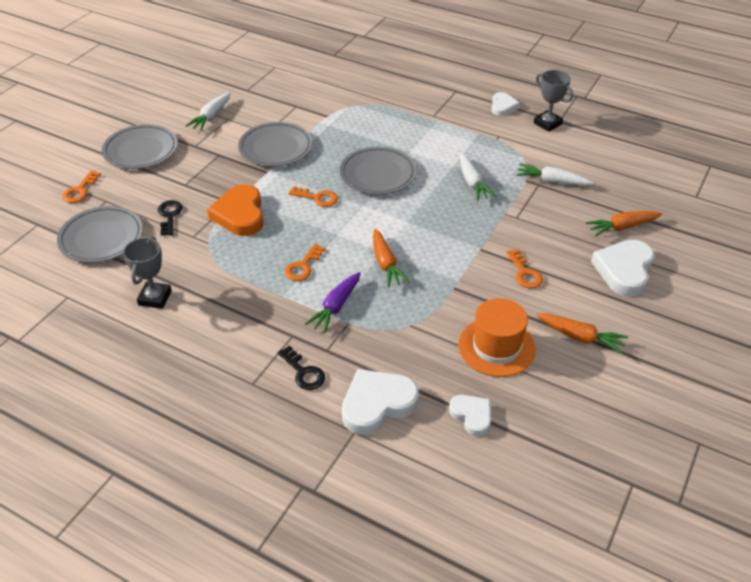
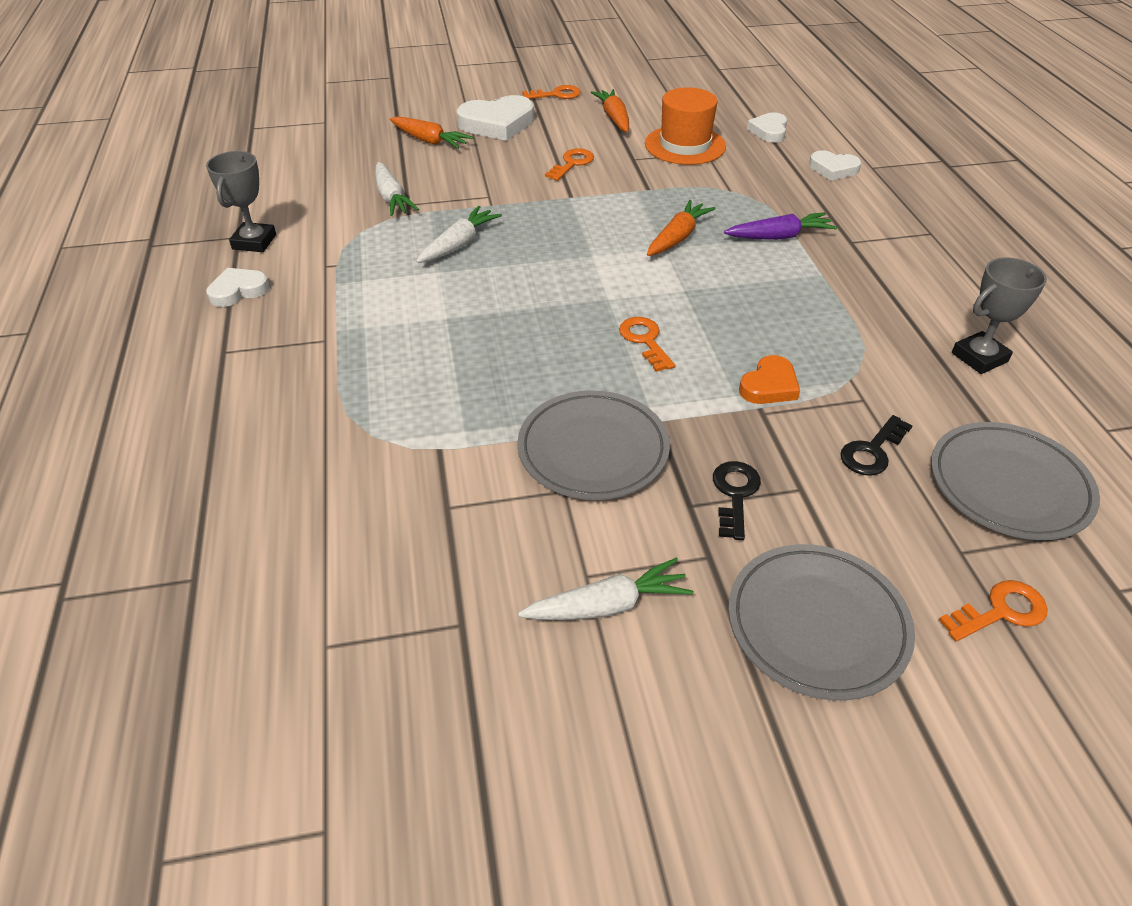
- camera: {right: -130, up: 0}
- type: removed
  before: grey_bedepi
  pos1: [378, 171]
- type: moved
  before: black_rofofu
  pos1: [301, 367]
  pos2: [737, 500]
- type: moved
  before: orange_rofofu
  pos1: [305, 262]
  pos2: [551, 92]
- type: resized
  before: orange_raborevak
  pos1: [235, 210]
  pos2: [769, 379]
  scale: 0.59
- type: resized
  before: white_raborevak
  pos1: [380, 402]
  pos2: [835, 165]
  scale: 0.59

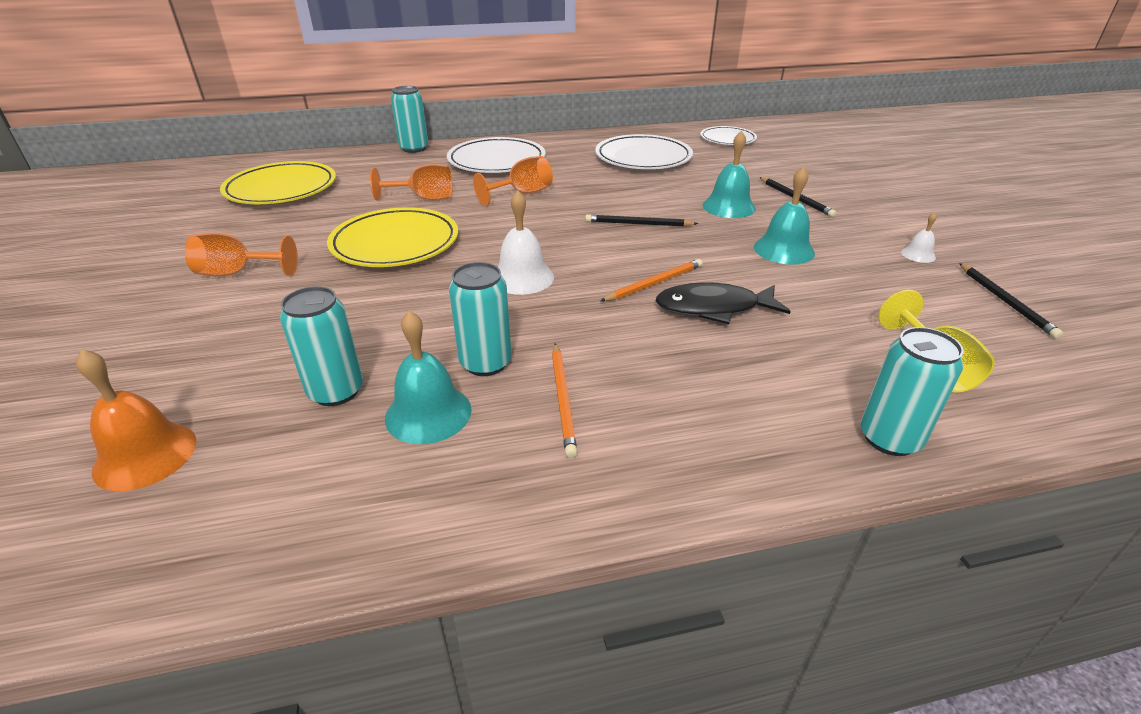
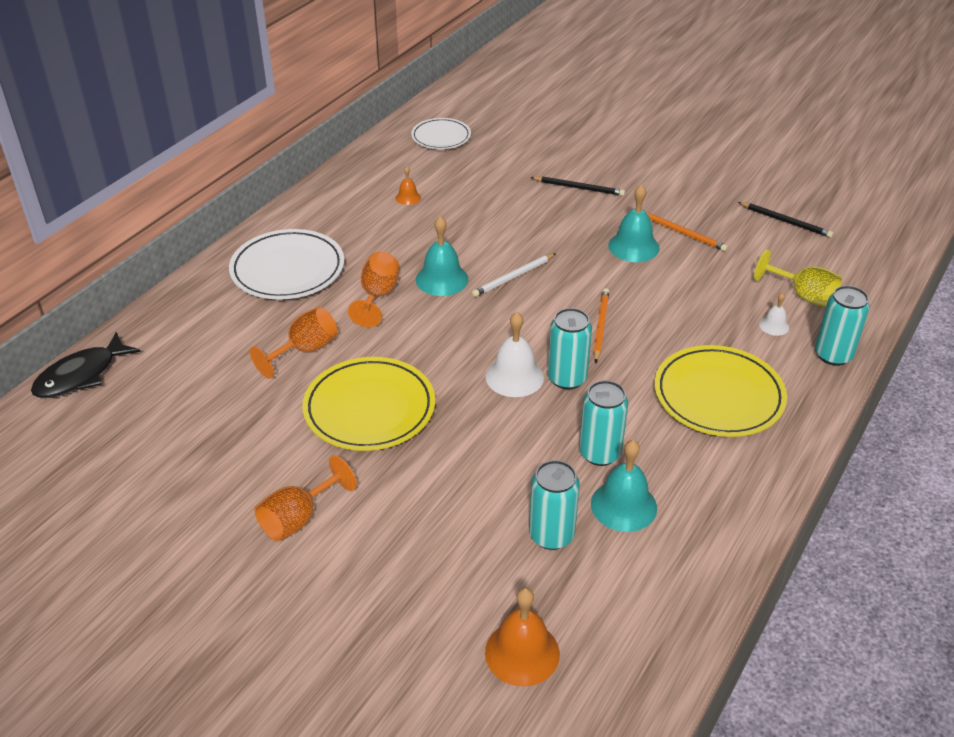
- camera: {right: -45, up: 5}
- type: moved
  before: yellow_bedepi
  pos1: [278, 182]
  pos2: [720, 391]
- type: moved
  before: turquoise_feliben
  pos1: [409, 119]
  pos2: [570, 349]
- type: moved
  before: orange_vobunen
  pos1: [564, 400]
  pos2: [687, 231]
- type: moved
  before: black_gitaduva
  pos1: [723, 303]
  pos2: [86, 365]
- type: moved
  before: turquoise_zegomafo
  pos1: [729, 174]
  pos2: [442, 256]
- type: moved
  before: white_zegomafo
  pos1: [919, 237]
  pos2: [774, 314]
- type: replaced
  before: white_bedepi
  after: orange_zegomafo
  pos1: [644, 151]
  pos2: [408, 185]
- type: recoloured
  before: black_vobunen
  after: white_vobunen
  pos1: [641, 220]
  pos2: [514, 275]

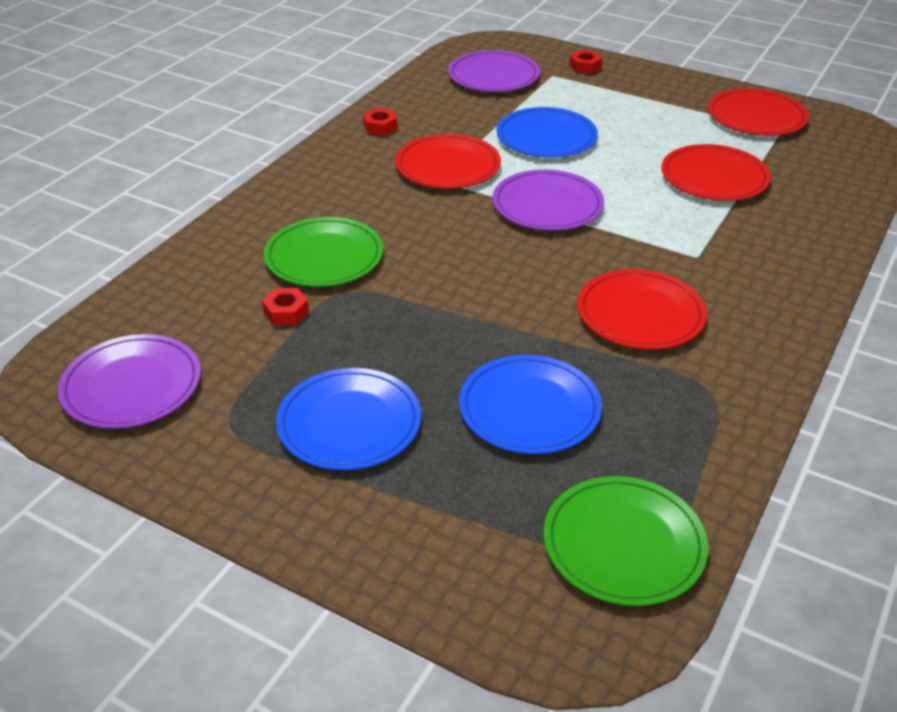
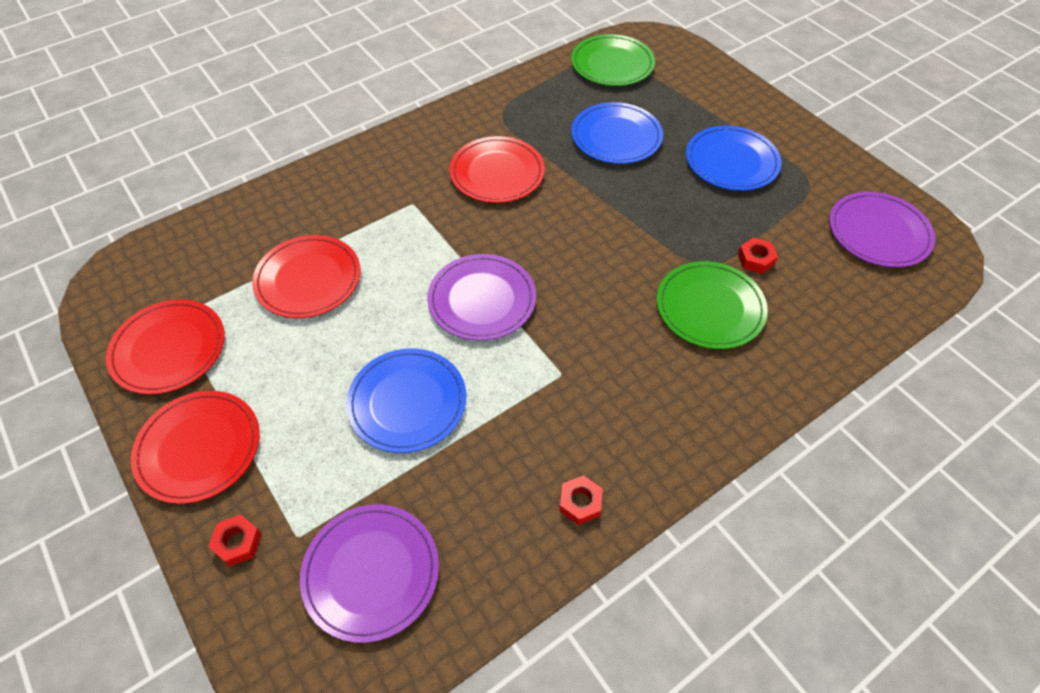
- camera: {right: -155, up: 15}
- type: moved
  before: red_bedepi
  pos1: [448, 161]
  pos2: [195, 447]

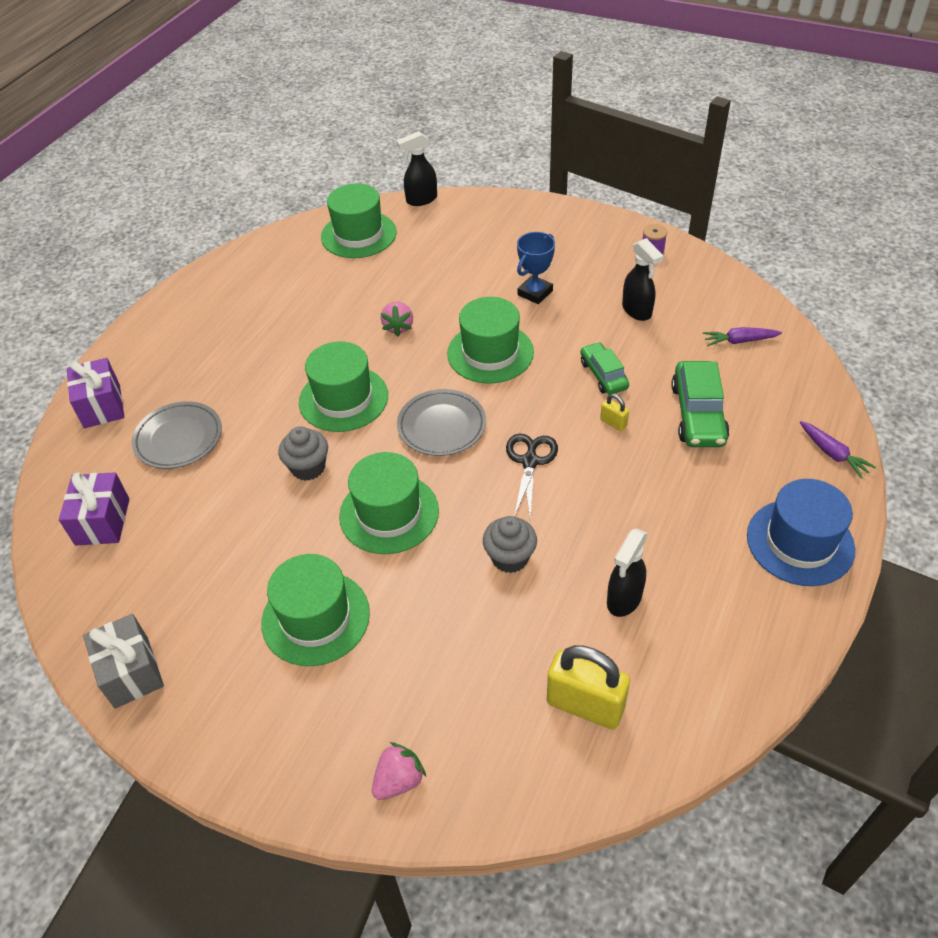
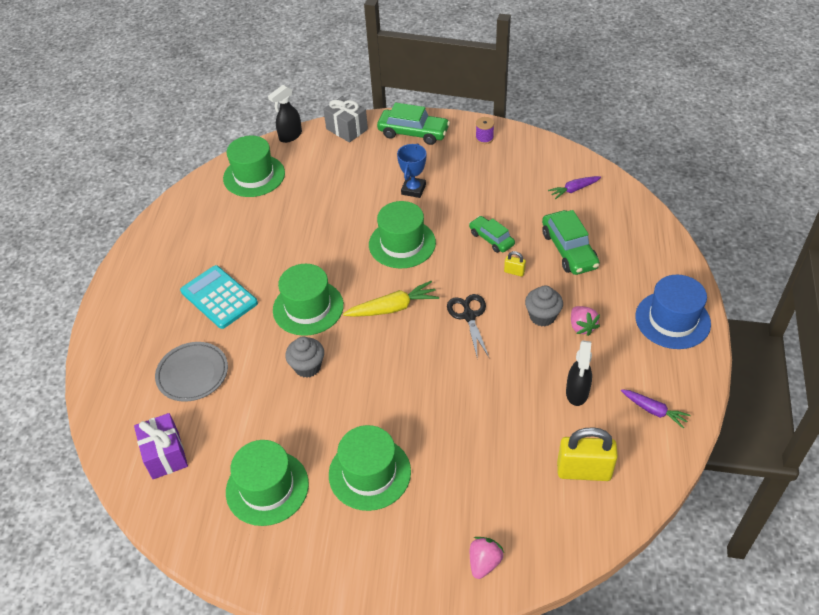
- camera: {right: -20, up: 0}
- type: removed
  before: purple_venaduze
  pos1: [95, 393]
- type: removed
  before: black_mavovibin
  pos1: [643, 279]
- type: added
  after: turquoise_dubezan
  pos2: [219, 297]
- type: added
  after: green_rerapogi
  pos2: [413, 123]
- type: moved
  before: grey_venaduze
  pos1: [123, 661]
  pos2: [345, 119]
- type: moved
  before: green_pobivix
  pos1: [389, 503]
  pos2: [267, 483]
- type: moved
  before: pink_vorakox
  pos1: [397, 319]
  pos2: [585, 321]
- type: moved
  before: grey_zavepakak
  pos1: [510, 544]
  pos2: [544, 306]
- type: moved
  before: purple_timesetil
  pos1: [838, 450]
  pos2: [656, 408]
- type: replaced
  before: grey_bedepi
  after: yellow_timesetil
  pos1: [441, 422]
  pos2: [391, 299]

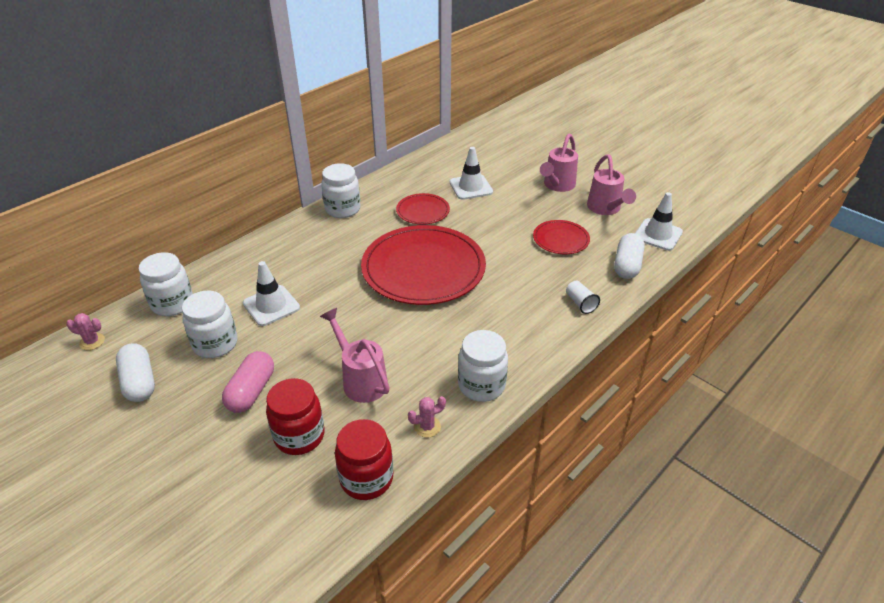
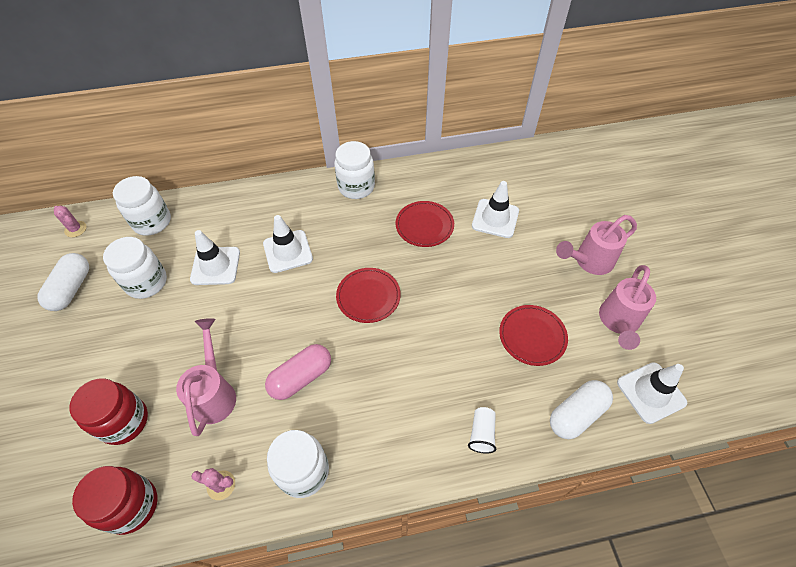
- camera: {right: 35, up: 15}
- type: added
  after: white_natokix
  pos2: [288, 244]
- type: moved
  before: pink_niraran
  pos1: [248, 382]
  pos2: [298, 372]
- type: resized
  before: red_bedepi
  pos1: [423, 265]
  pos2: [368, 295]
  scale: 0.48

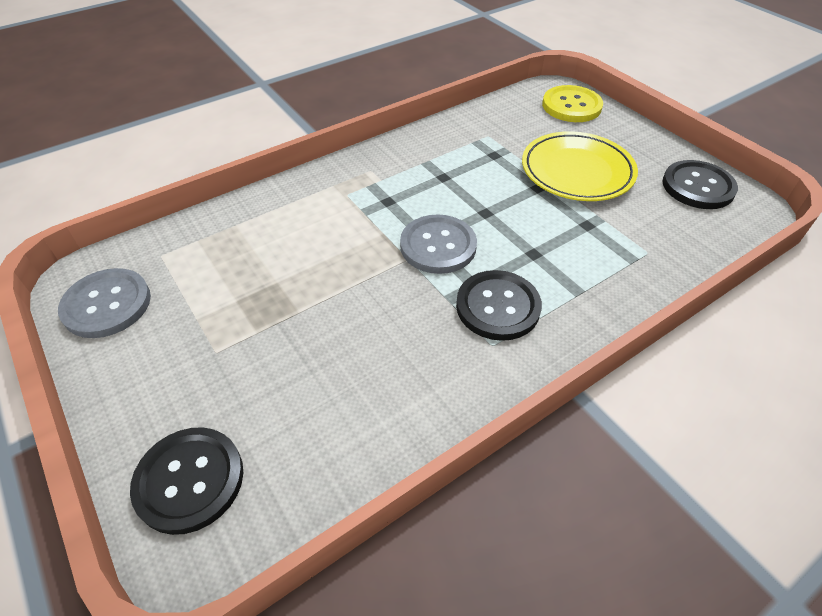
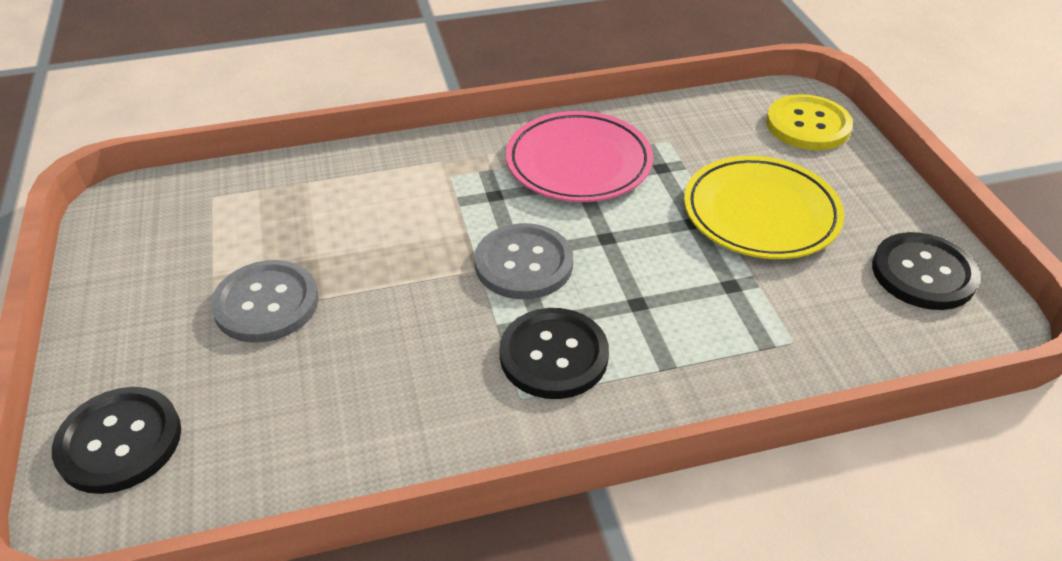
- camera: {right: 20, up: -5}
- type: added
  after: pink_bedepi
  pos2: [579, 156]
- type: moved
  before: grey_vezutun
  pos1: [104, 303]
  pos2: [265, 301]

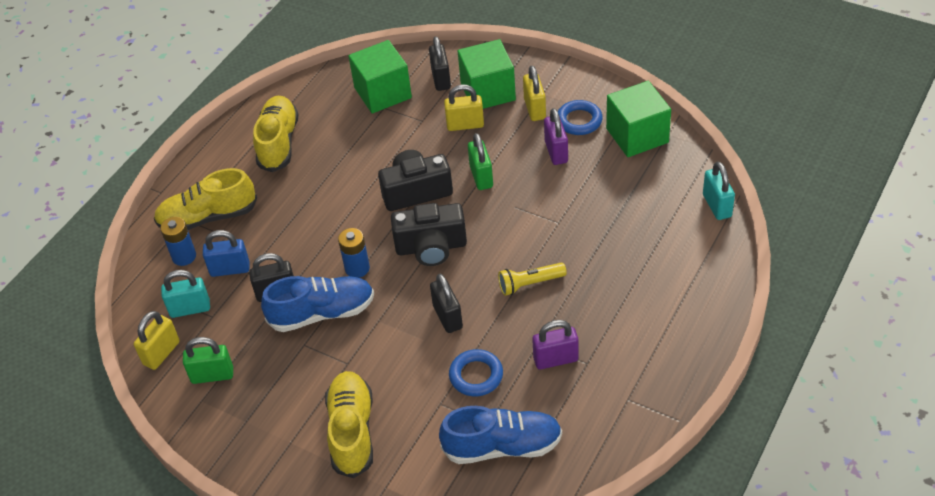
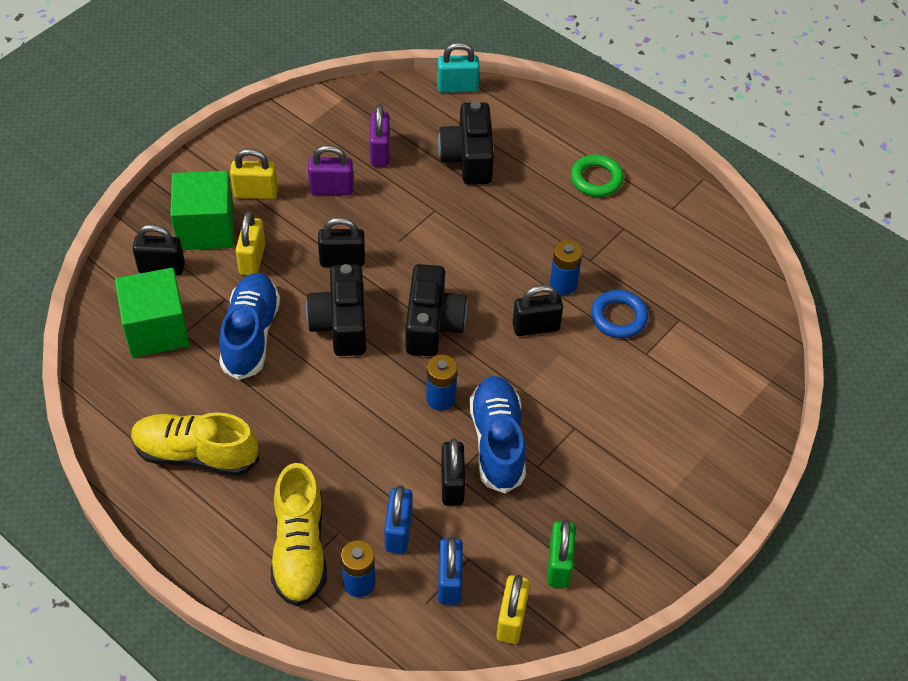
- camera: {right: -85, up: 5}
- type: removed
  before: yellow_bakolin
  pos1: [349, 424]
- type: removed
  before: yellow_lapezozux
  pos1: [532, 279]
- type: removed
  before: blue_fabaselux
  pos1: [580, 117]
- type: removed
  before: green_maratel
  pos1: [638, 119]
- type: added
  after: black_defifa
  pos2: [466, 143]
- type: added
  after: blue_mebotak
  pos2: [566, 267]
- type: added
  after: green_fabaselux
  pos2: [597, 175]
- type: moved
  before: blue_bakolin
  pos1: [500, 435]
  pos2: [249, 326]
- type: moved
  before: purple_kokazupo
  pos1: [555, 344]
  pos2: [380, 135]
- type: recoloured
  before: turquoise_kokazupo
  after: blue_kokazupo
  pos1: [185, 294]
  pos2: [450, 570]
- type: recoloured
  before: green_kokazupo
  after: black_kokazupo
  pos1: [480, 161]
  pos2: [341, 242]
- type: turned
  before: yellow_kokazupo
  pos1: [157, 340]
  pos2: [513, 609]
  turn: 60

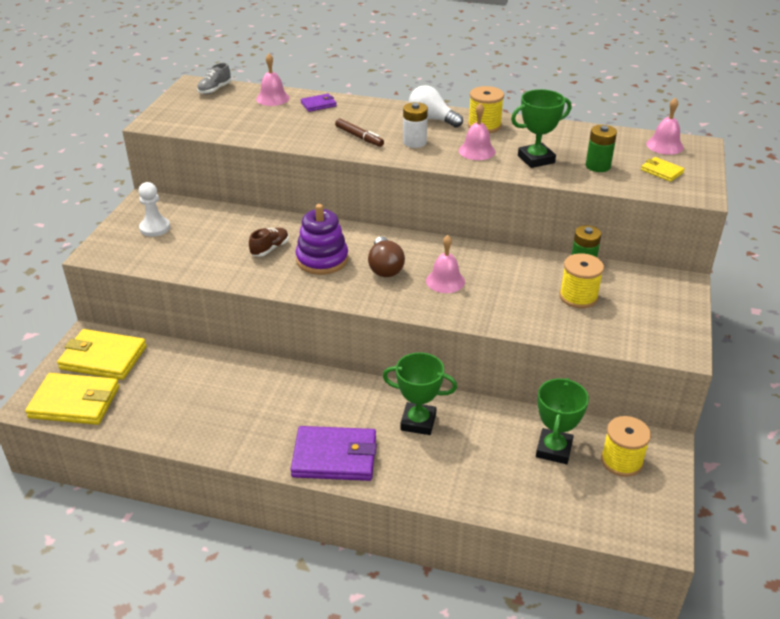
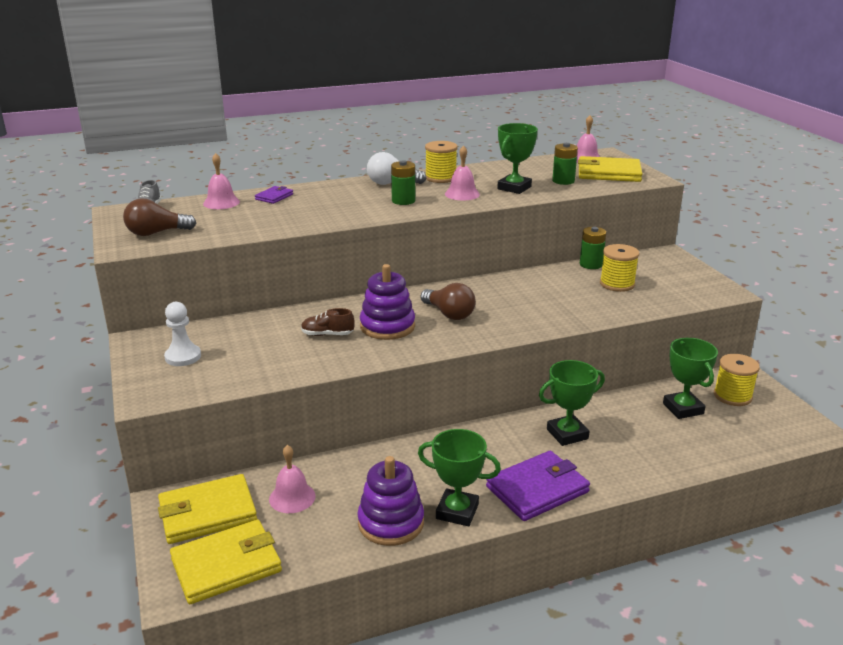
- camera: {right: -35, up: -10}
- type: removed
  before: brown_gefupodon
  pos1: [359, 132]
- type: added
  after: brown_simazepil
  pos2: [159, 217]
- type: added
  after: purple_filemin
  pos2: [390, 501]
- type: added
  after: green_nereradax
  pos2: [459, 477]
- type: moved
  before: pink_zegomafo
  pos1: [445, 264]
  pos2: [292, 479]
- type: recoloured
  before: white_mebotak
  after: green_mebotak
  pos1: [415, 125]
  pos2: [403, 182]
- type: turned
  before: brown_bakolin
  pos1: [269, 242]
  pos2: [328, 322]
  turn: -90
- type: resized
  before: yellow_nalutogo
  pos1: [663, 169]
  pos2: [610, 169]
  scale: 2.04

